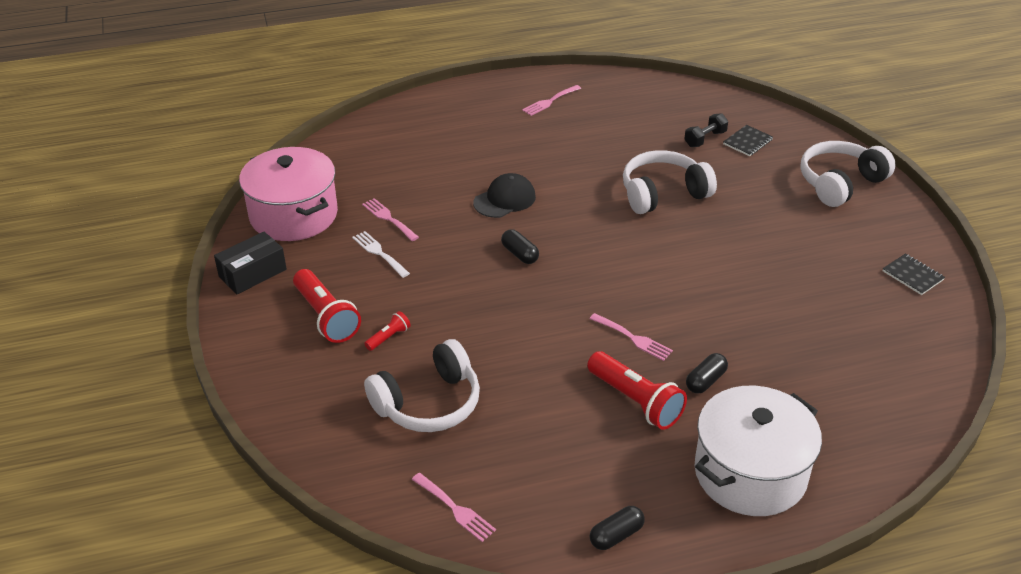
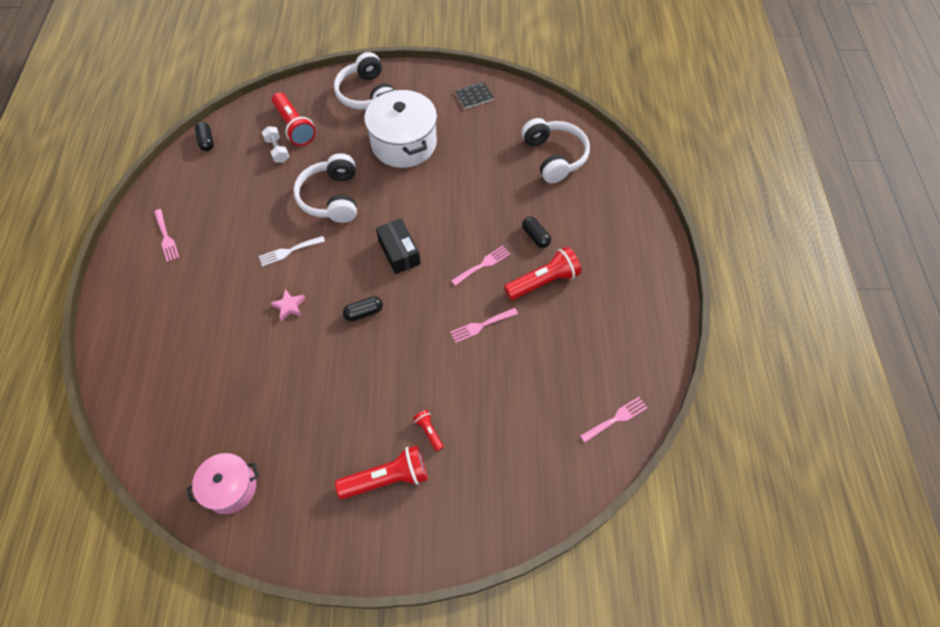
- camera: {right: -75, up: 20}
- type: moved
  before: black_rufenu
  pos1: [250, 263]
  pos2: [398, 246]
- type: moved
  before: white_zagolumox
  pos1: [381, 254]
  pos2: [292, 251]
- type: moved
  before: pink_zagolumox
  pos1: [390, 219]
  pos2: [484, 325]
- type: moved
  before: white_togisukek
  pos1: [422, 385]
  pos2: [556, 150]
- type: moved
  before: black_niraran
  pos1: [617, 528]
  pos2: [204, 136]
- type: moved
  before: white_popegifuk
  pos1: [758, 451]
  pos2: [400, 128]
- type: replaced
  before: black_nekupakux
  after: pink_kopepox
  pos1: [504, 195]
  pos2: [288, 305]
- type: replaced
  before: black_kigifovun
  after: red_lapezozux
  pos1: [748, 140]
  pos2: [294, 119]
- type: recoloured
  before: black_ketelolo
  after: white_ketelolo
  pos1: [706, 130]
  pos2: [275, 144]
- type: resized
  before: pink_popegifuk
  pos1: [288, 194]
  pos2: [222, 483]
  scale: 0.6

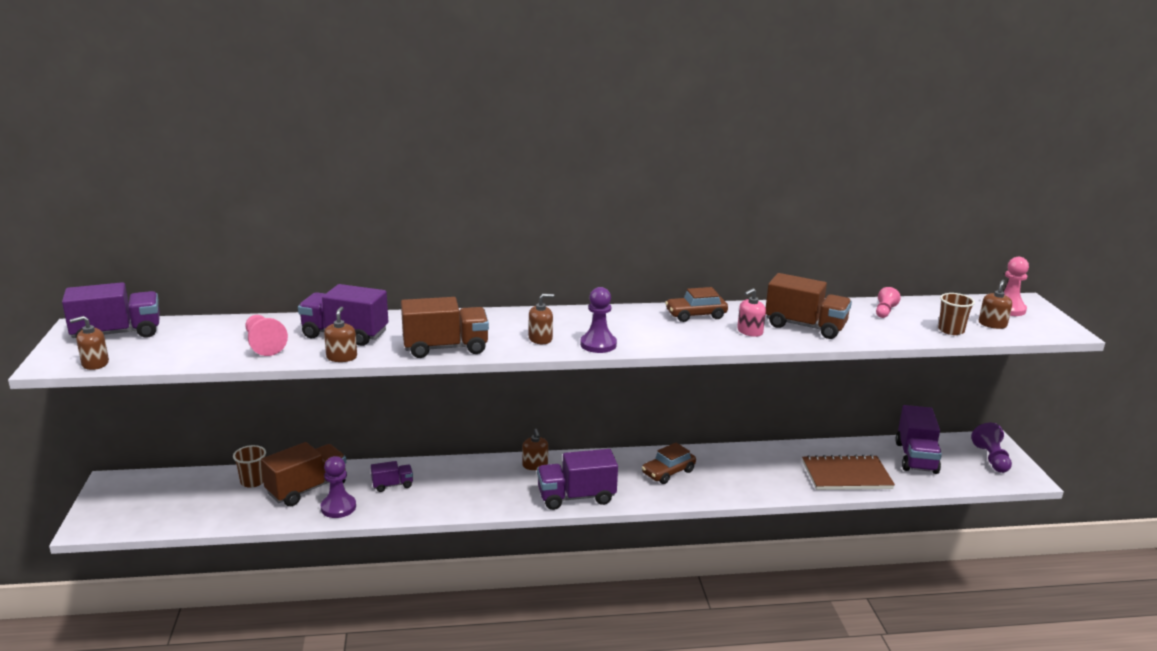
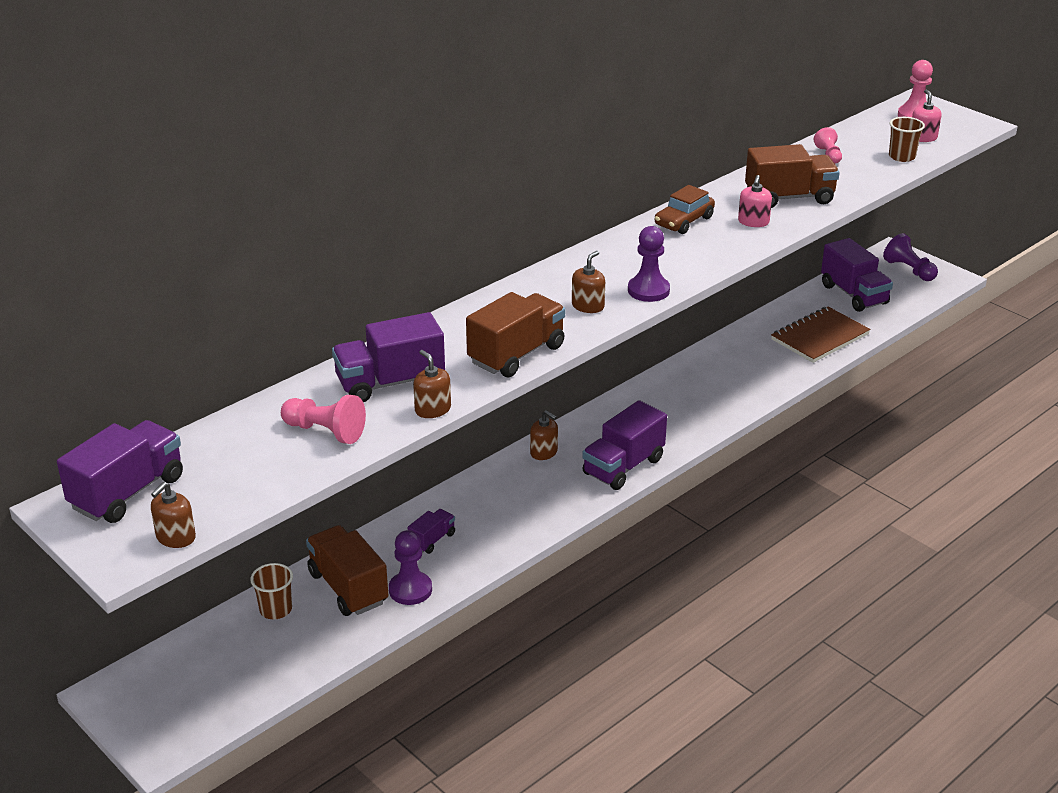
- camera: {right: -35, up: 10}
- type: removed
  before: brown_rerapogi
  pos1: [669, 463]
- type: recoloured
  before: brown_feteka
  after: pink_feteka
  pos1: [995, 304]
  pos2: [927, 116]
- type: turned
  before: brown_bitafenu
  pos1: [303, 474]
  pos2: [347, 570]
  turn: -45

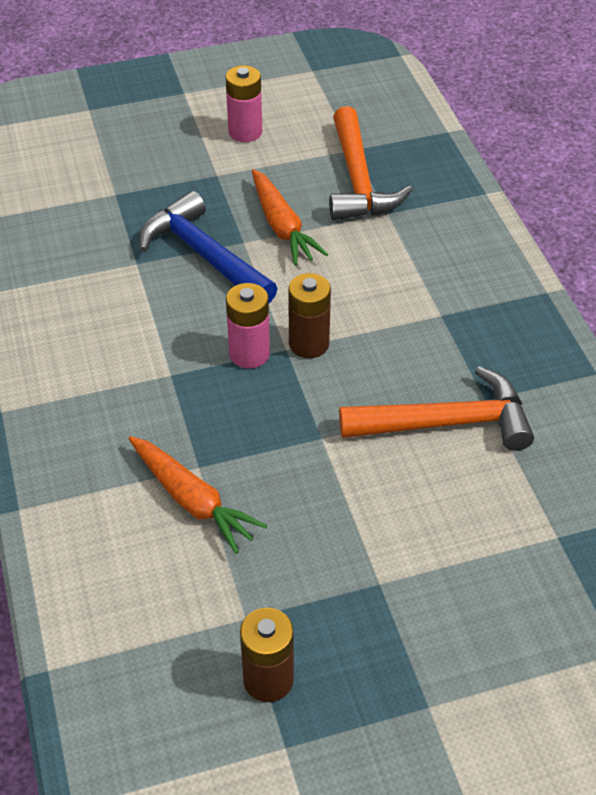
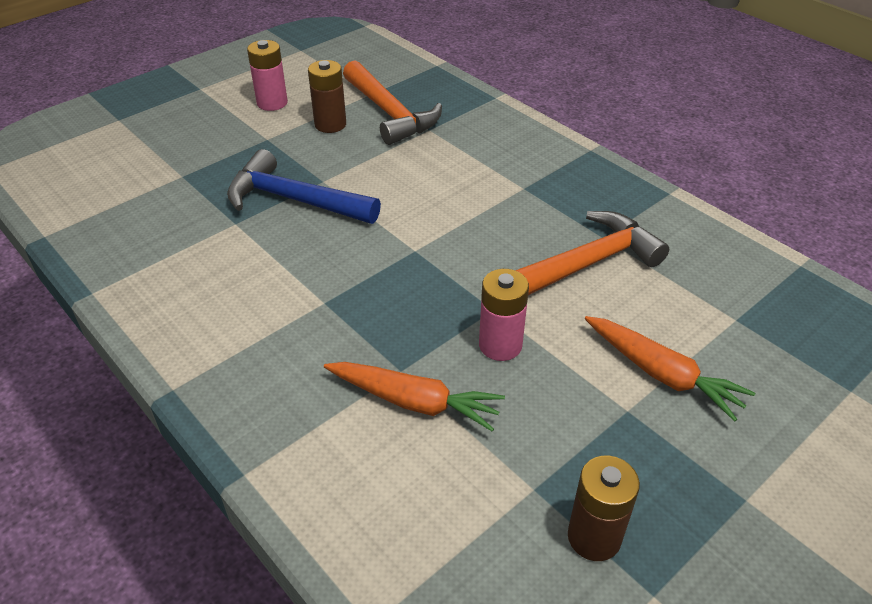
- camera: {right: -25, up: -5}
- type: moved
  before: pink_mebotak
  pos1: [248, 325]
  pos2: [504, 315]
- type: moved
  before: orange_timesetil
  pos1: [290, 217]
  pos2: [670, 369]
- type: moved
  before: brown_mebotak
  pos1: [309, 315]
  pos2: [327, 96]

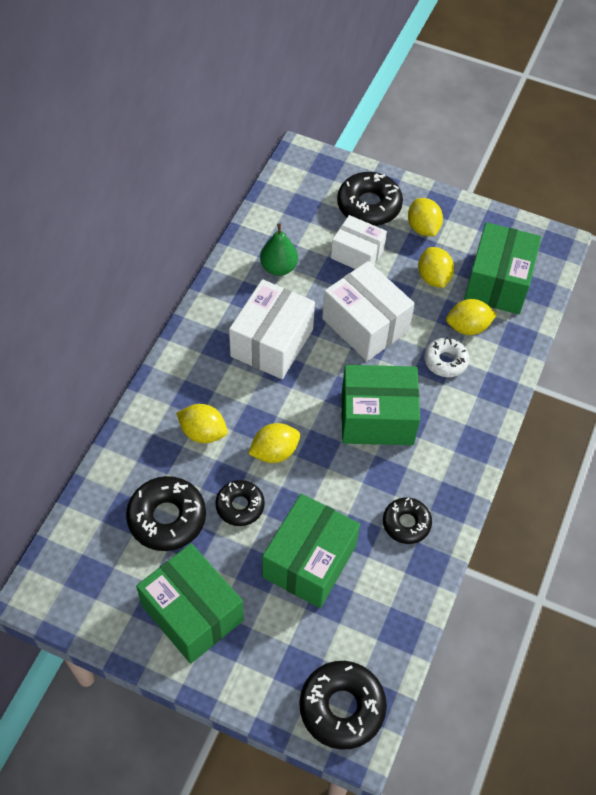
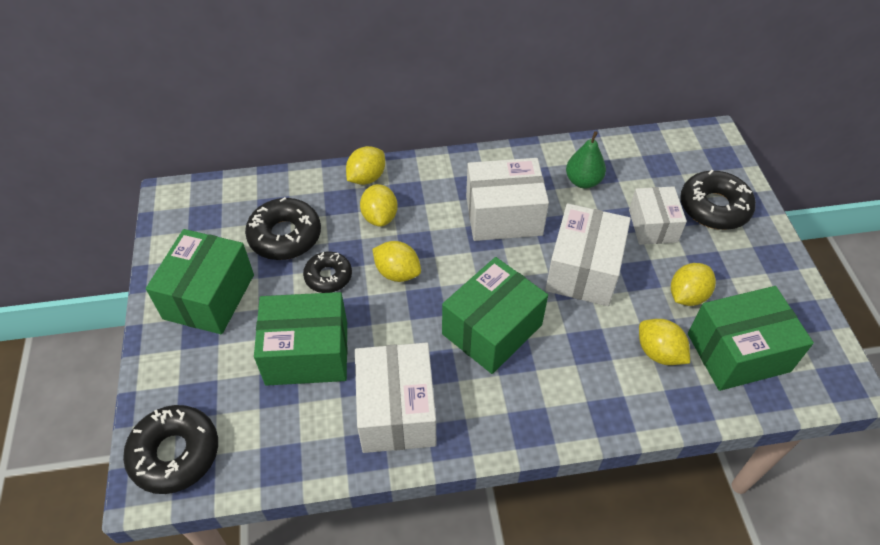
- camera: {right: 60, up: -5}
- type: removed
  before: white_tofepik
  pos1: [446, 357]
- type: moved
  before: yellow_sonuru
  pos1: [425, 217]
  pos2: [365, 165]
- type: replaced
  before: black_tofepik
  after: white_rufenu
  pos1: [407, 521]
  pos2: [395, 397]
- type: turned
  before: green_rufenu
  pos1: [381, 405]
  pos2: [495, 315]
  turn: 75

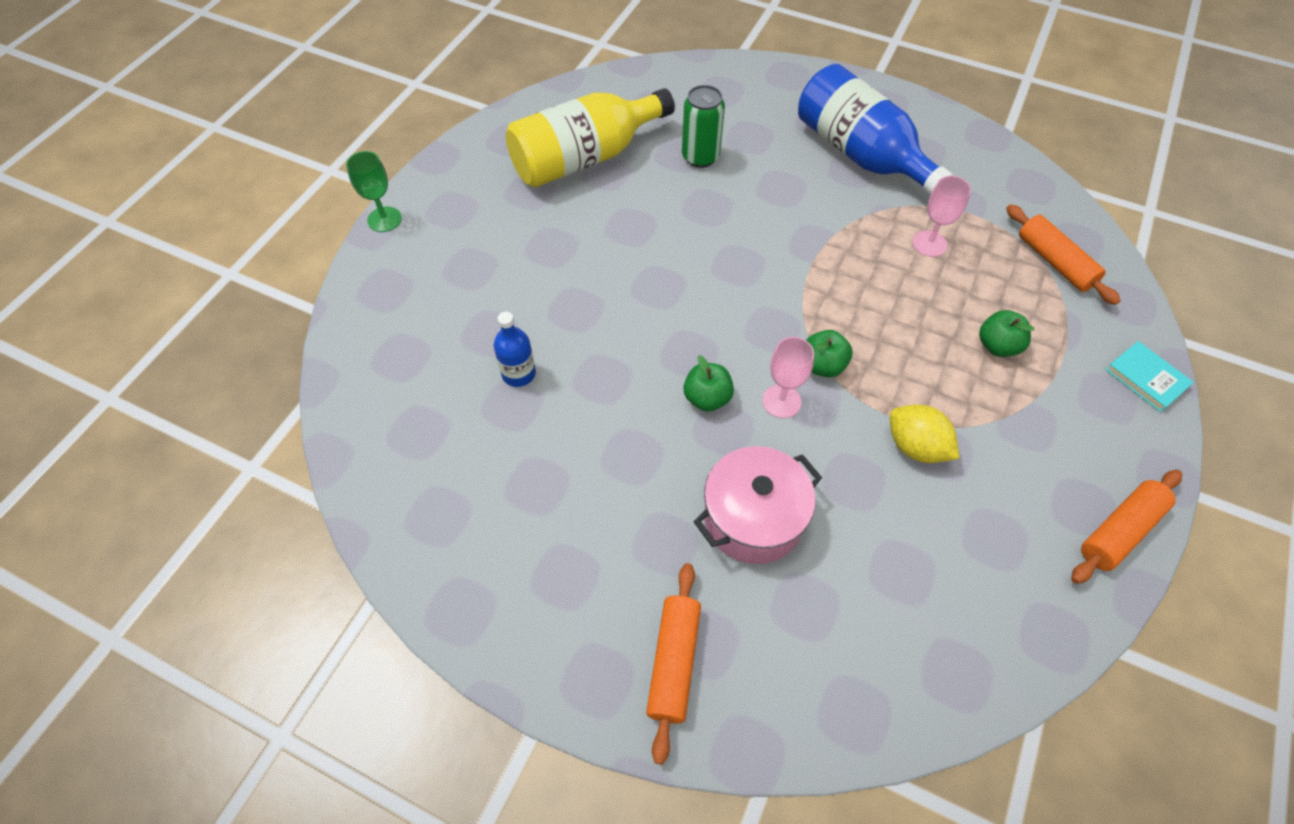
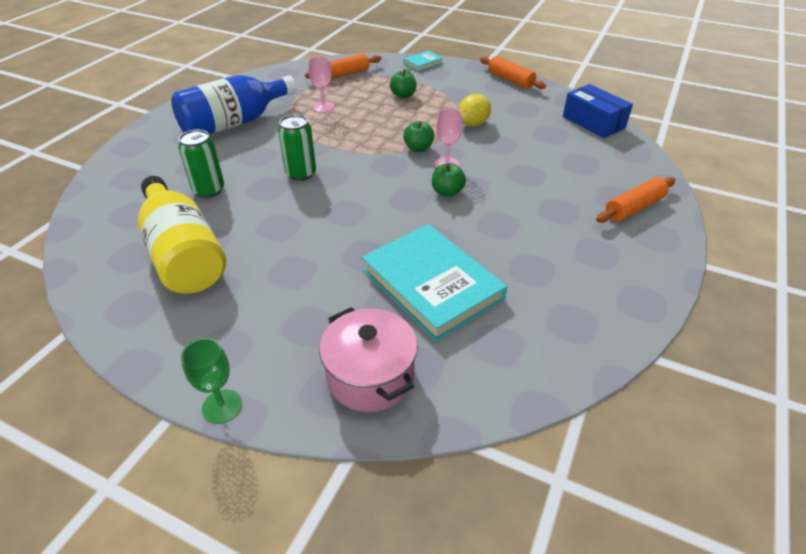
- camera: {right: -90, up: -15}
- type: added
  after: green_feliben
  pos2: [297, 147]
- type: added
  after: blue_rufenu
  pos2: [598, 111]
- type: moved
  before: pink_popegifuk
  pos1: [757, 505]
  pos2: [368, 359]
- type: replaced
  before: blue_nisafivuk
  after: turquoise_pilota
  pos1: [515, 349]
  pos2: [434, 282]
- type: turned
  before: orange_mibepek
  pos1: [673, 663]
  pos2: [635, 200]
  turn: -45

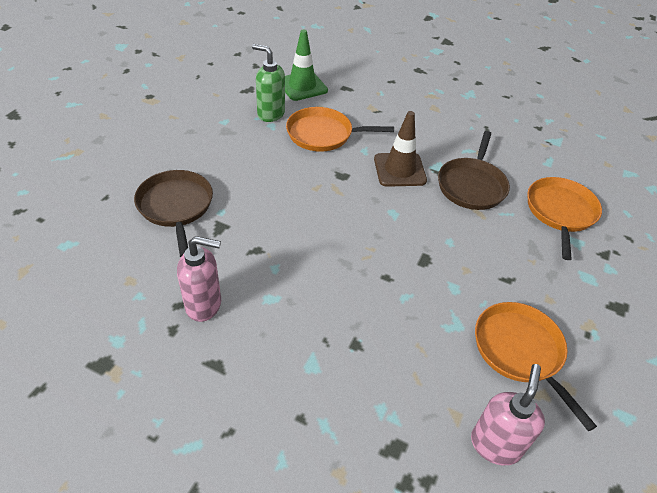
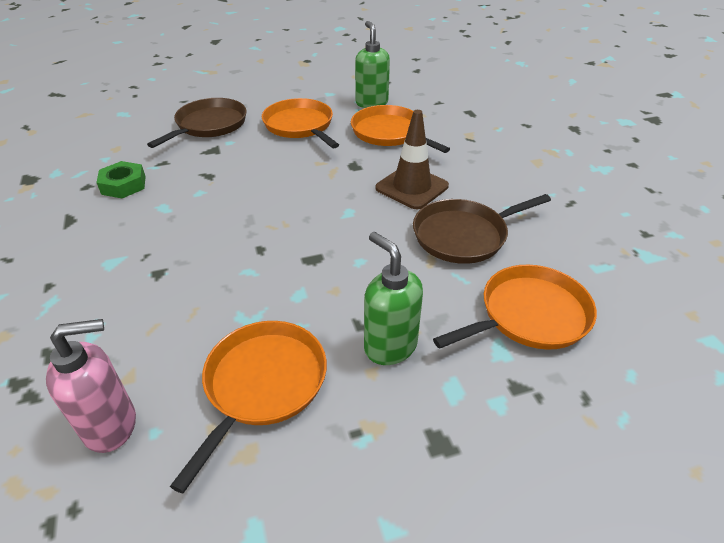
- camera: {right: 50, up: -5}
- type: removed
  before: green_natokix
  pos1: [306, 65]
- type: added
  after: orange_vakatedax
  pos2: [300, 123]
- type: added
  after: green_feteka
  pos2: [393, 298]
- type: replaced
  before: pink_feteka
  after: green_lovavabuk
  pos1: [199, 279]
  pos2: [121, 179]

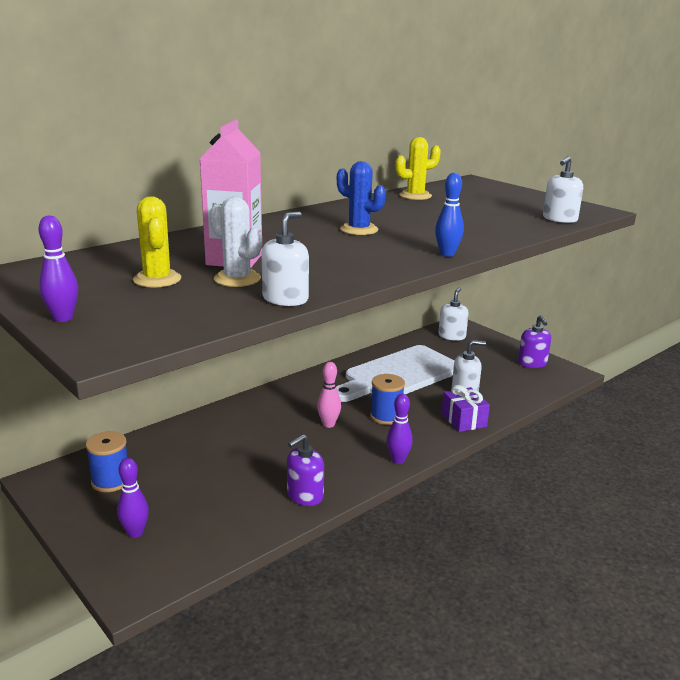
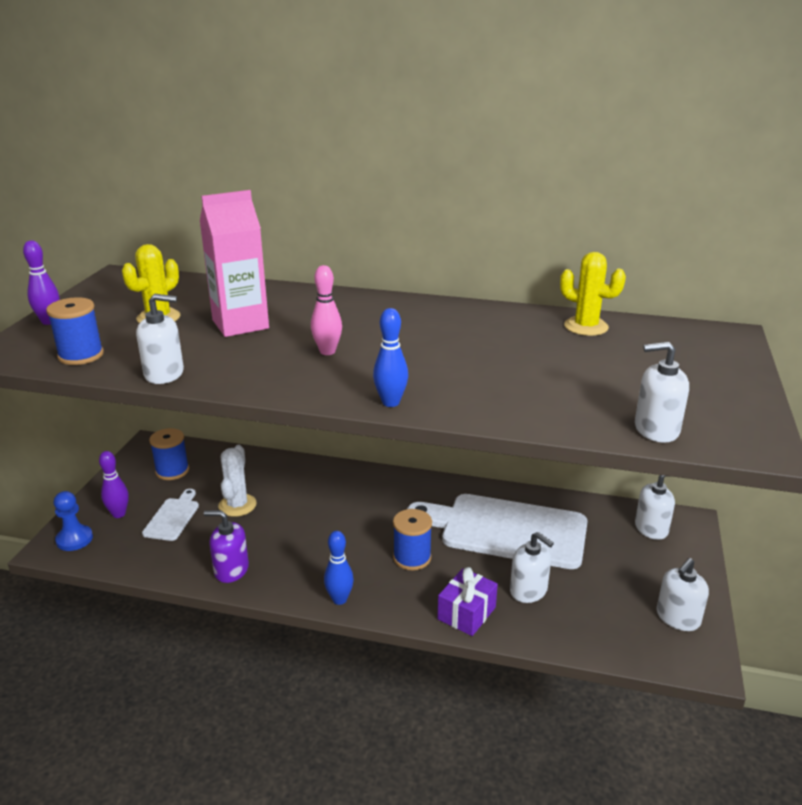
- camera: {right: 55, up: 5}
- type: removed
  before: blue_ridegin
  pos1: [361, 198]
- type: added
  after: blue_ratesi
  pos2: [75, 331]
- type: added
  after: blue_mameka
  pos2: [73, 521]
- type: added
  after: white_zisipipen
  pos2: [170, 515]
- type: moved
  before: white_ridegin
  pos1: [236, 242]
  pos2: [237, 481]
- type: moved
  before: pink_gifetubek
  pos1: [329, 395]
  pos2: [326, 310]
- type: recoloured
  before: purple_gifetubek
  after: blue_gifetubek
  pos1: [400, 429]
  pos2: [339, 568]
- type: recoloured
  before: purple_feteka
  after: white_feteka
  pos1: [534, 341]
  pos2: [683, 594]

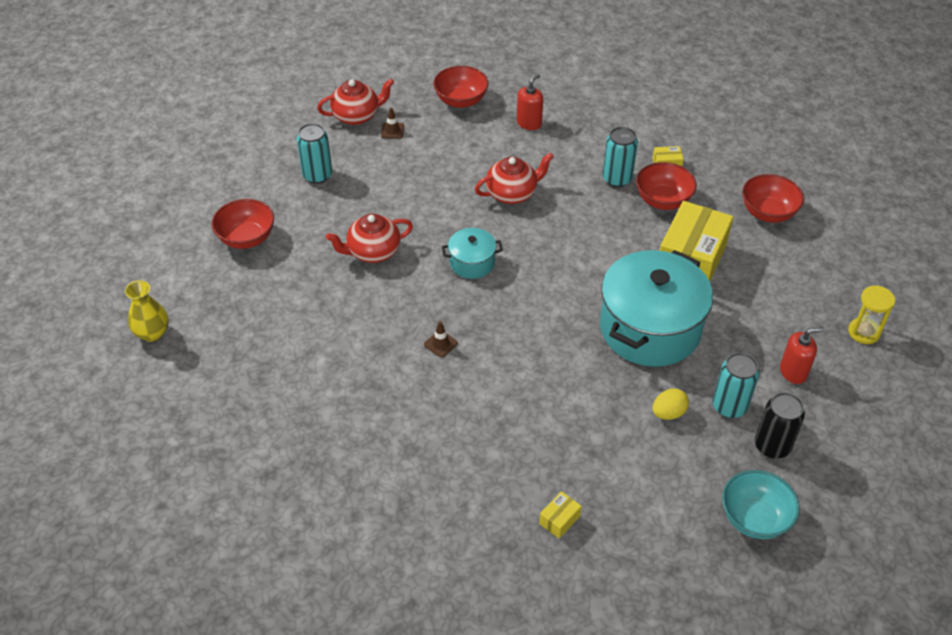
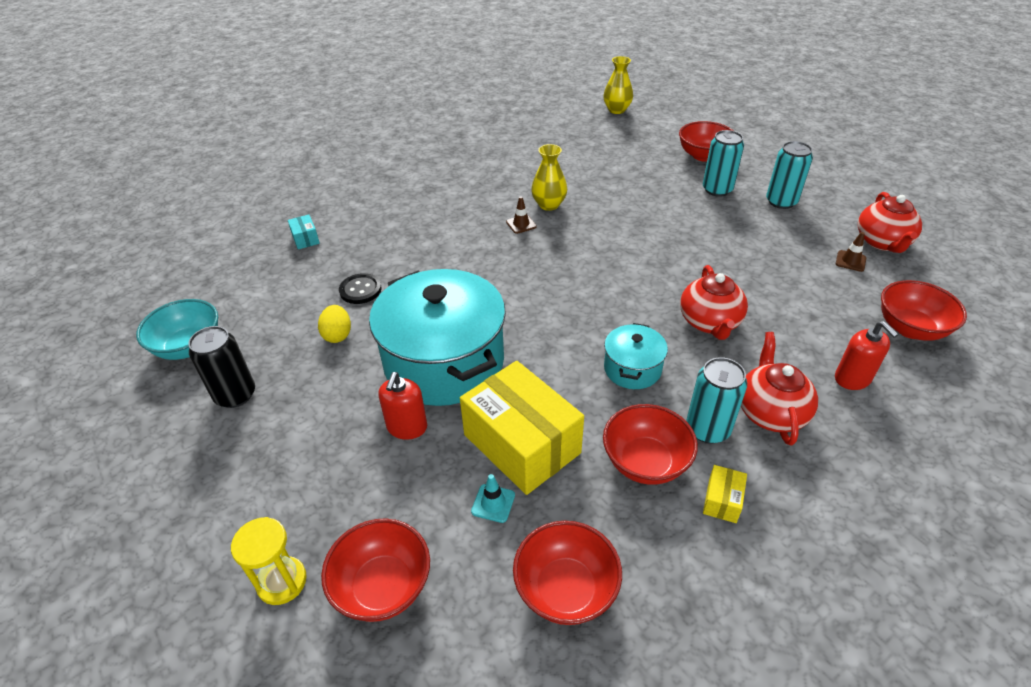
- camera: {right: 115, up: -5}
- type: added
  after: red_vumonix
  pos2: [375, 570]
- type: added
  after: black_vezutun
  pos2: [360, 288]
- type: added
  after: turquoise_natokix
  pos2: [493, 498]
- type: added
  after: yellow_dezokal
  pos2: [549, 177]
- type: moved
  before: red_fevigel
  pos1: [369, 238]
  pos2: [779, 388]
- type: moved
  before: turquoise_popegifuk
  pos1: [472, 253]
  pos2: [636, 356]
- type: moved
  before: turquoise_feliben
  pos1: [736, 385]
  pos2: [723, 163]
- type: moved
  before: red_feteka
  pos1: [802, 355]
  pos2: [402, 406]
- type: recoloured
  before: yellow_rufenu
  after: turquoise_rufenu
  pos1: [560, 515]
  pos2: [304, 232]

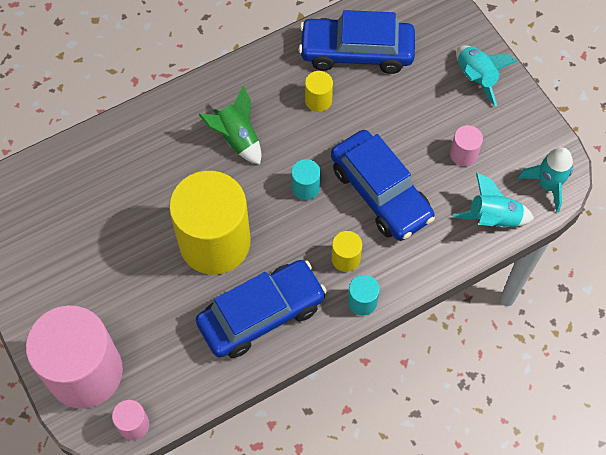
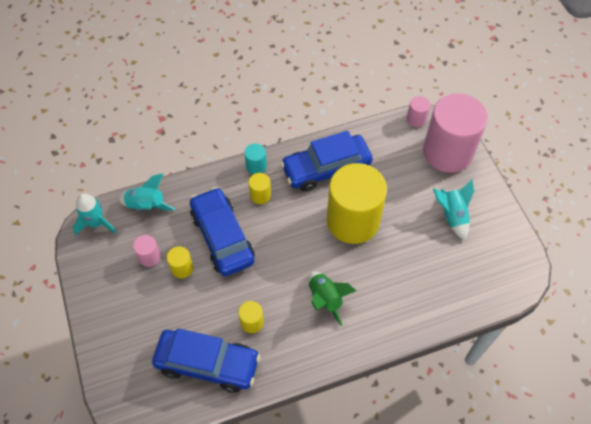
- camera: {right: -170, up: -5}
- type: removed
  before: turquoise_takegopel
  pos1: [306, 179]
- type: added
  after: yellow_takegopel
  pos2: [180, 262]
- type: moved
  before: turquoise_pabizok
  pos1: [486, 75]
  pos2: [453, 210]

